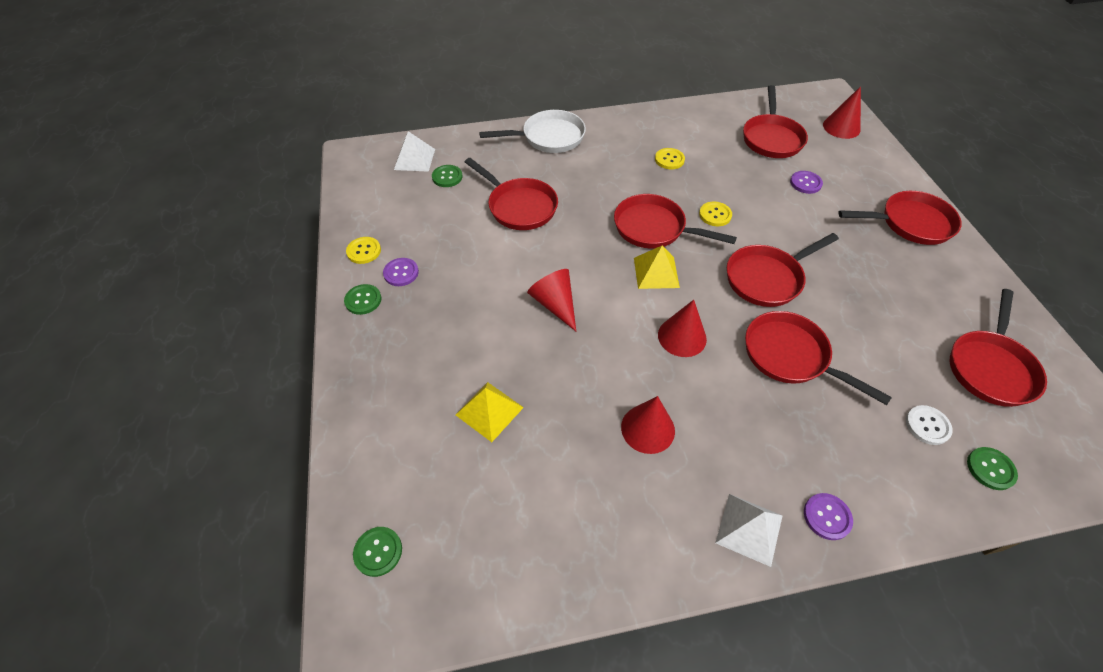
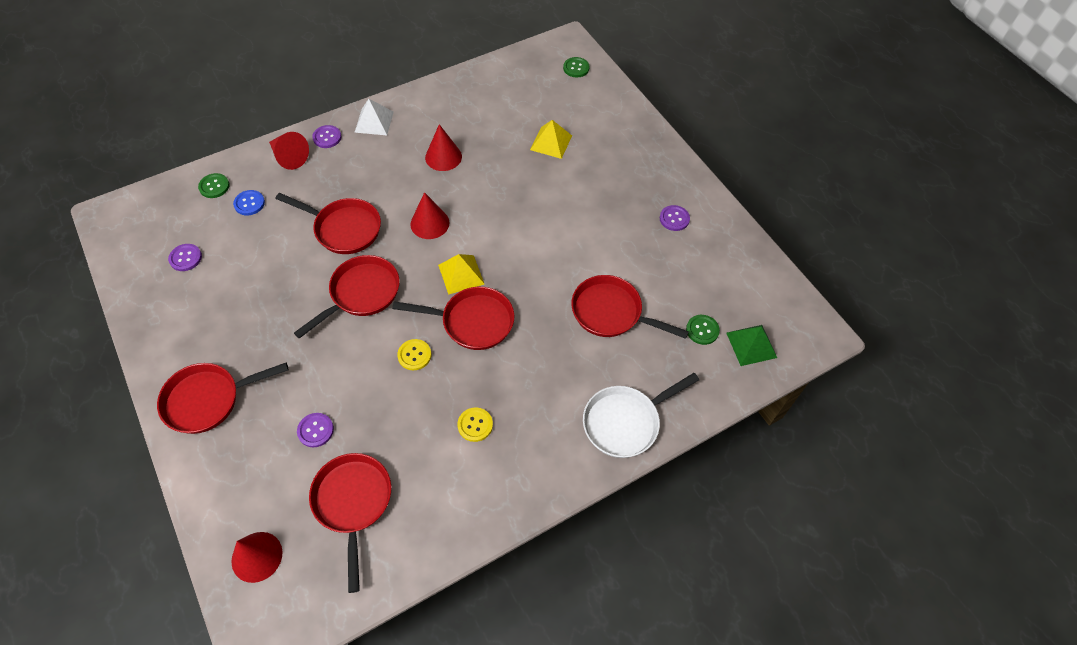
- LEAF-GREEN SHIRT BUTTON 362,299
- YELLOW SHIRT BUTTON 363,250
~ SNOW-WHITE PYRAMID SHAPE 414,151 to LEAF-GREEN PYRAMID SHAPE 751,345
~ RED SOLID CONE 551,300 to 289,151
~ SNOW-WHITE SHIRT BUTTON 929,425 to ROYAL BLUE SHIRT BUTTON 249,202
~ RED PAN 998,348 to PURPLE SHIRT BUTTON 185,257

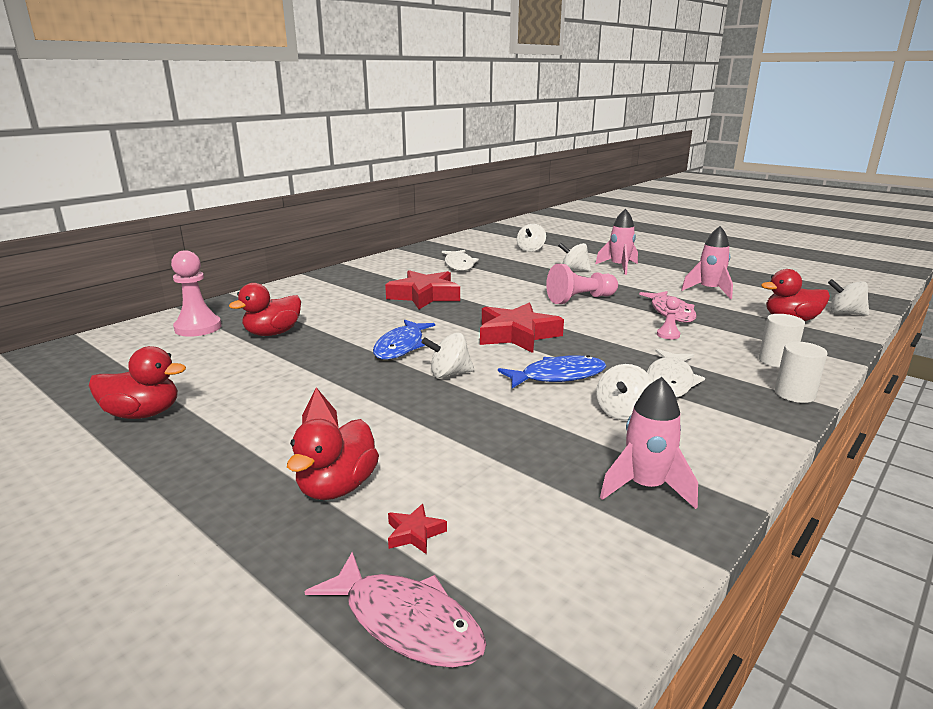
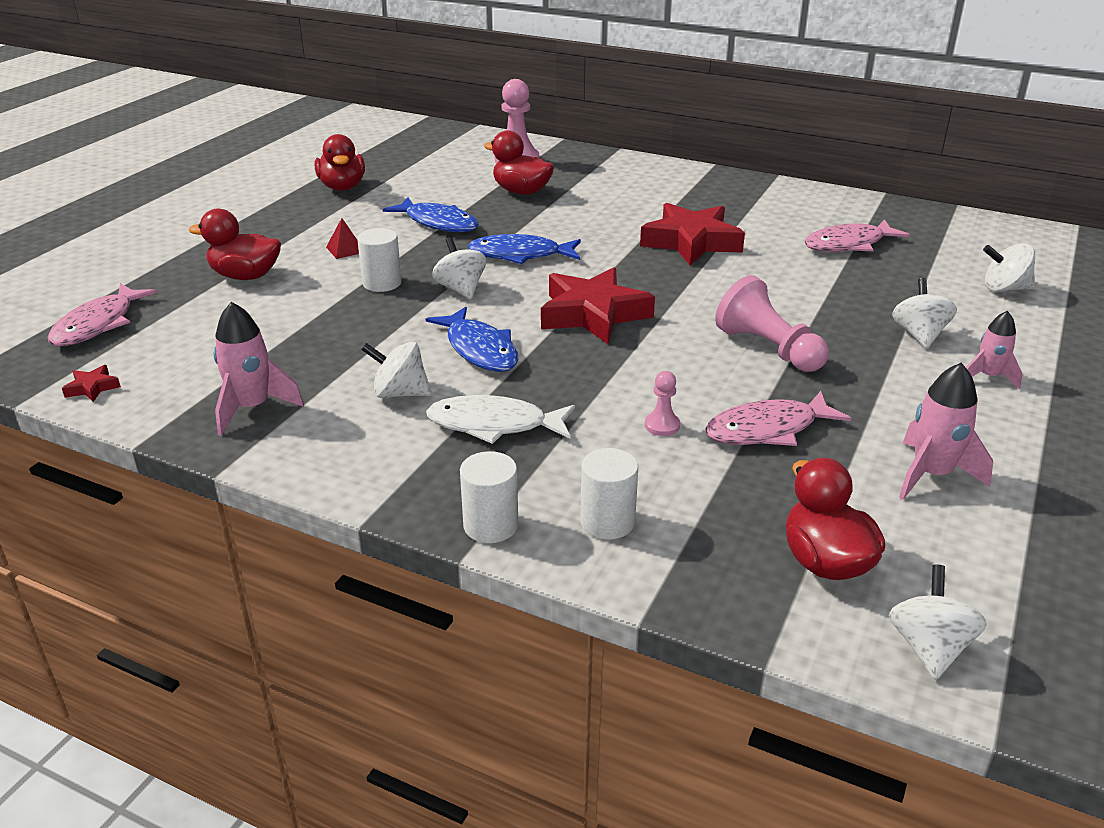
~ RED STAR SHAPE 417,529 to 91,383
~ SNOW-WHITE TOY FISH 460,260 to ROSY TOY FISH 857,235
~ ROSY ROCKET 616,242 = 994,350 x0.66
+ SNOW-WHITE CYLINDER SHAPE 379,260
+ ROYAL BLUE TOY FISH 430,214

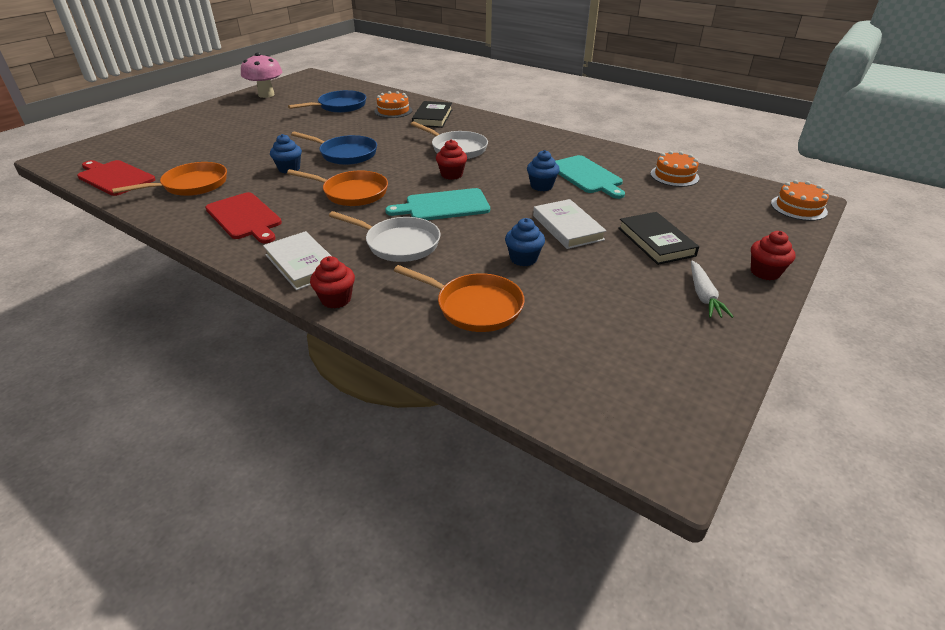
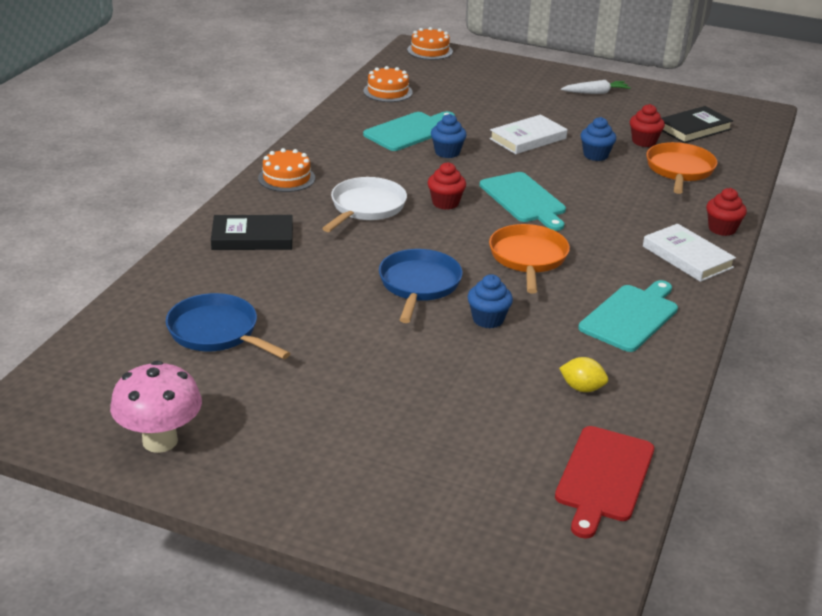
~ ORANGE-COLOURED PAN 169,179 to YELLOW TOY LEMON 583,374
~ RED CUTTING BOARD 243,217 to TEAL CUTTING BOARD 628,316
~ SNOW-WHITE HARDCOVER 297,260 = 689,253 75 degrees counterclockwise
- SNOW-WHITE PAN 384,236
~ ORANGE-COLOURED GATEAU 393,104 to 286,170
~ JET-BLACK HARDCOVER 658,238 to 697,124
~ RED MUFFIN 773,255 to 647,125

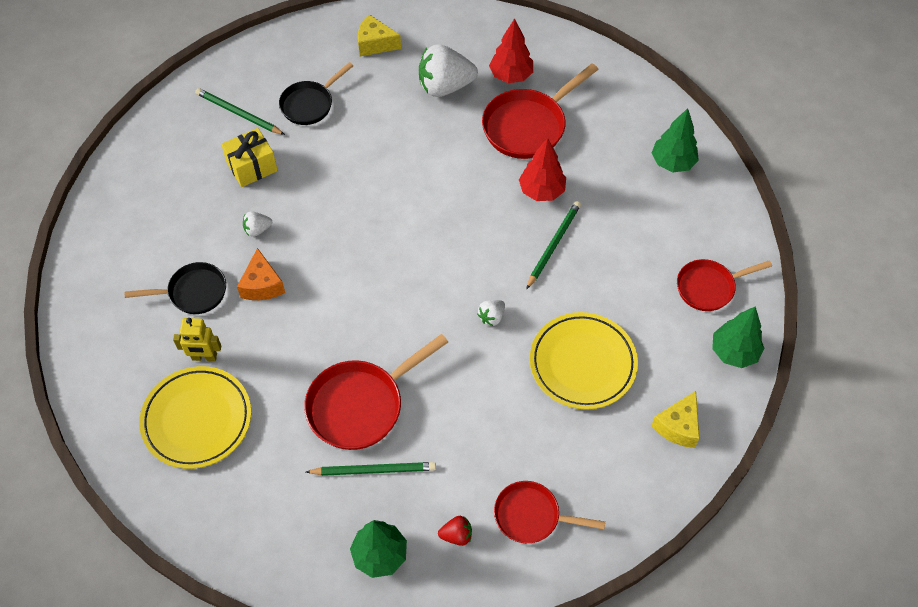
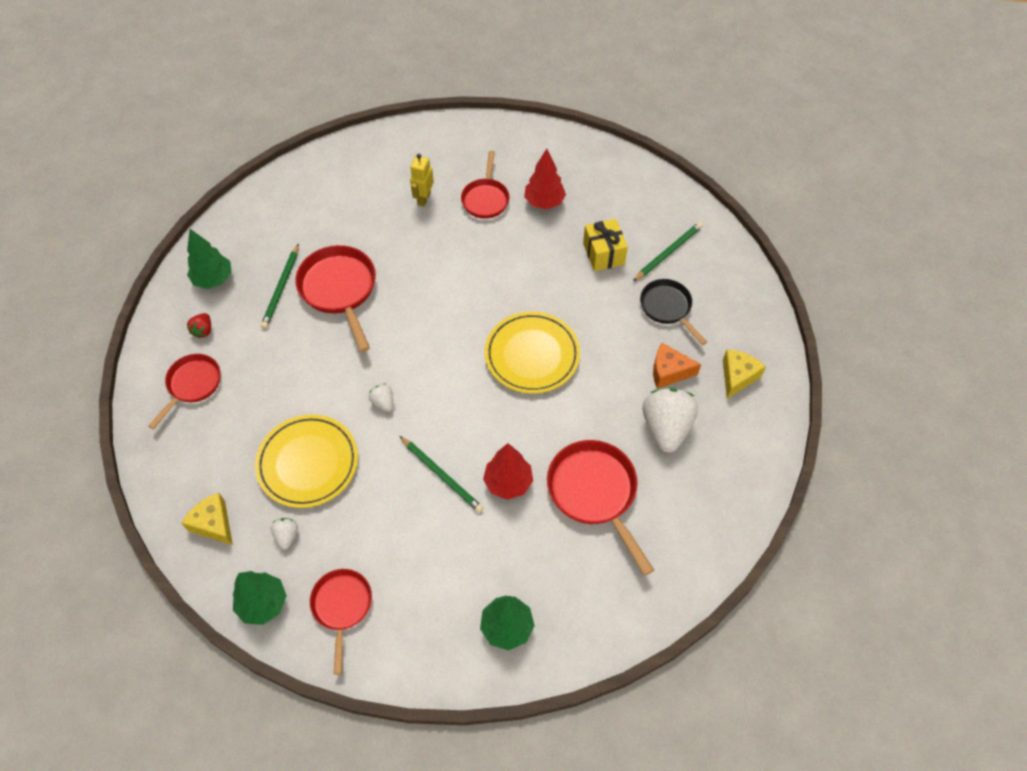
~ JET-BLACK PAN 175,288 to RED PAN 485,185
~ YELLOW FLAT DISH 195,417 to 532,352
~ ORANGE-COLOURED CHEESE WEDGE 261,274 to 677,366
~ SNOW-WHITE TOY STRAWBERRY 257,224 to 284,534
~ RED TREE 511,50 to 545,179

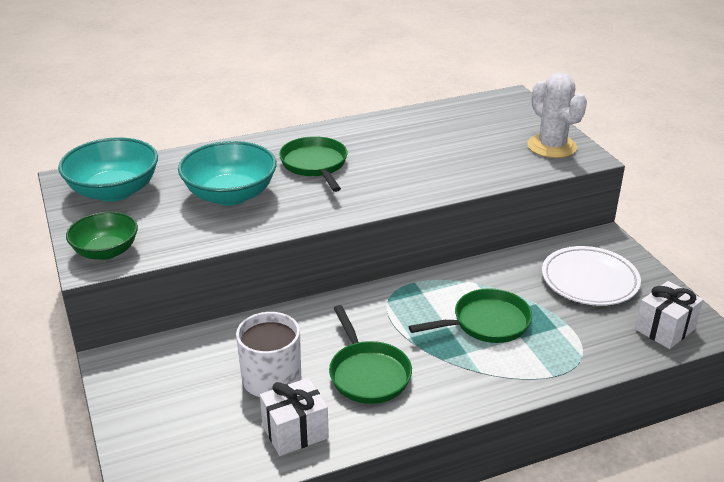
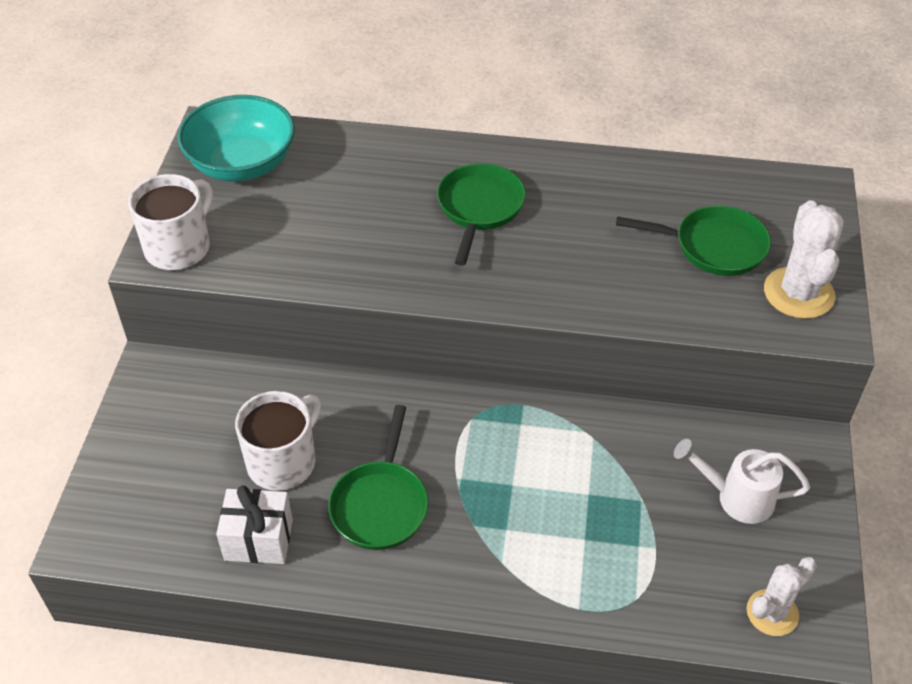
~ LEAF-GREEN SERVING BOWL 102,236 to SNOW-WHITE MUG 170,222
- TEAL SERVING BOWL 227,173
~ LEAF-GREEN PAN 470,315 to 693,240
~ SNOW-WHITE FLAT DISH 591,276 to SNOW-WHITE SPRINKLING CAN 742,481
~ SNOW-WHITE GIFT 669,315 to SNOW-WHITE CACTUS 782,596

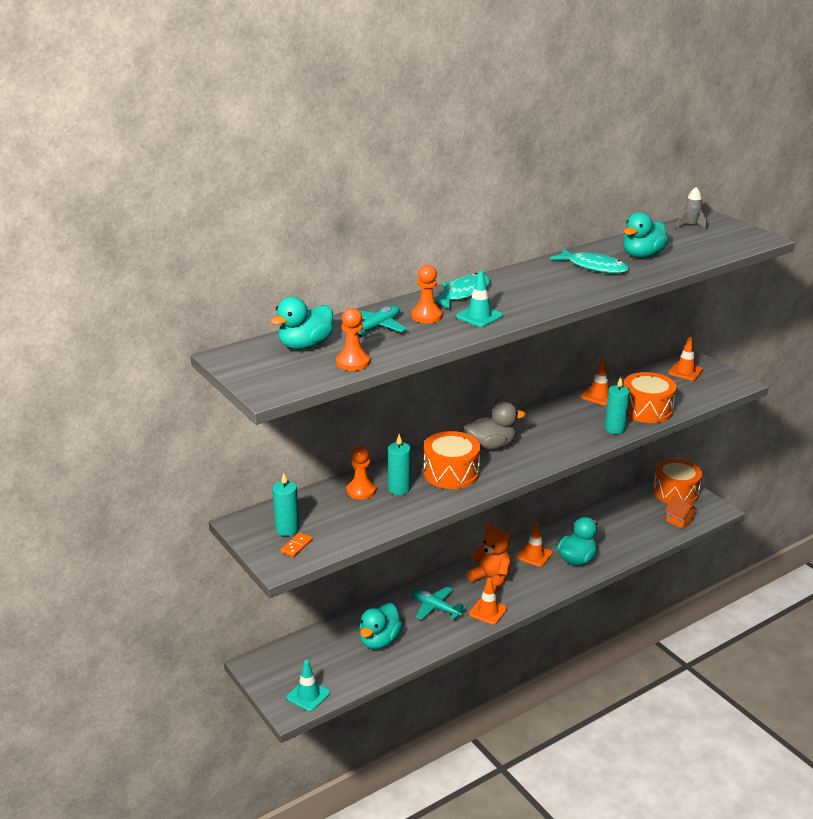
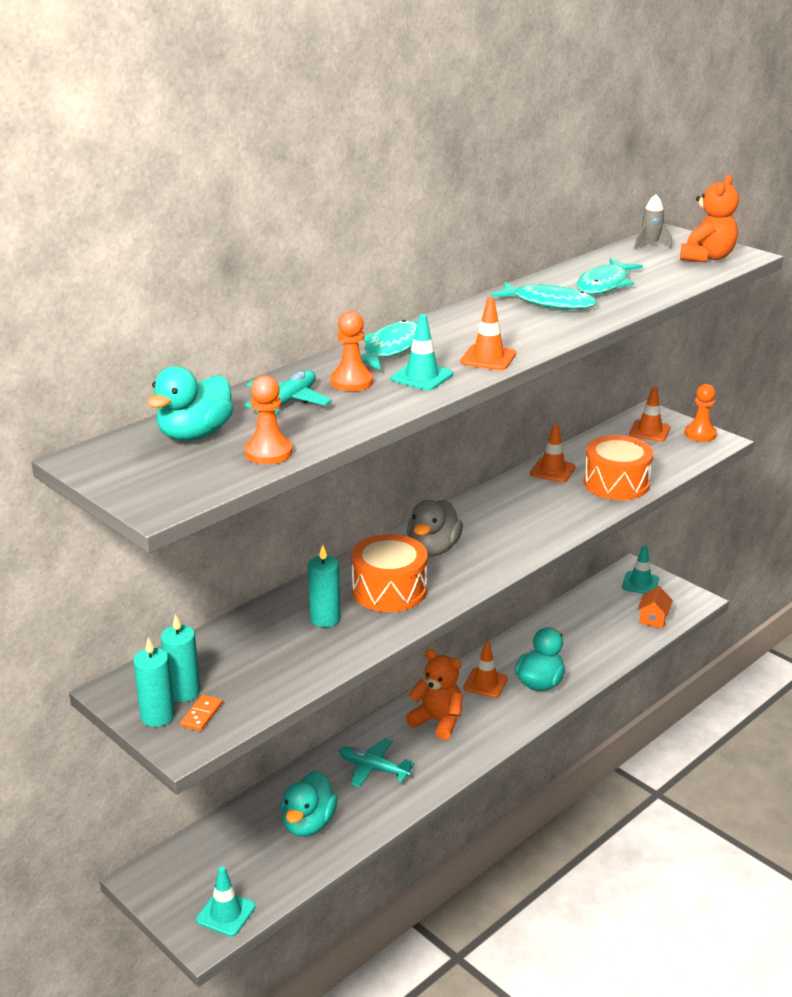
~ ORANGE-COLOURED CHESS PAWN 361,473 to 700,413
~ GRAY TOY DUCK 495,426 = 435,528 135 degrees clockwise
~ ORANGE-COLOURED TRAFFIC CONE 488,601 to 488,333
~ TEAL WAX CANDLE 617,405 to 154,682
~ TEAL TOY DUCK 646,235 to TEAL TOY FISH 610,276
~ ORANGE-COLOURED DRUM 677,481 to TEAL TRAFFIC CONE 640,569
~ ORANGE-COLOURED TOY HOUSE 681,512 = 655,607 75 degrees clockwise
+ ORANGE-COLOURED TEDDY 709,218

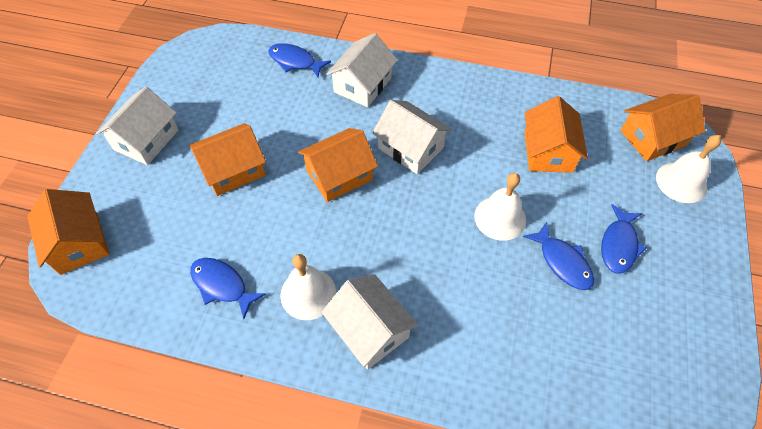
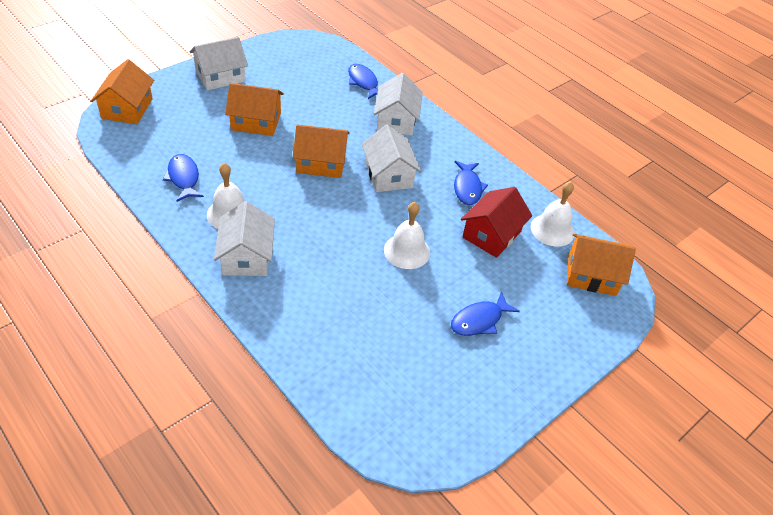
~ SNOW-WHITE TOY HOUSE 362,70 = 398,104 60 degrees counterclockwise
~ ROYAL BLUE TOY FISH 558,256 to 471,183
~ ORANGE-COLOURED TOY HOUSE 556,134 to RED TOY HOUSE 496,222
~ SNOW-WHITE SCHOOL BELL 688,169 to 553,214

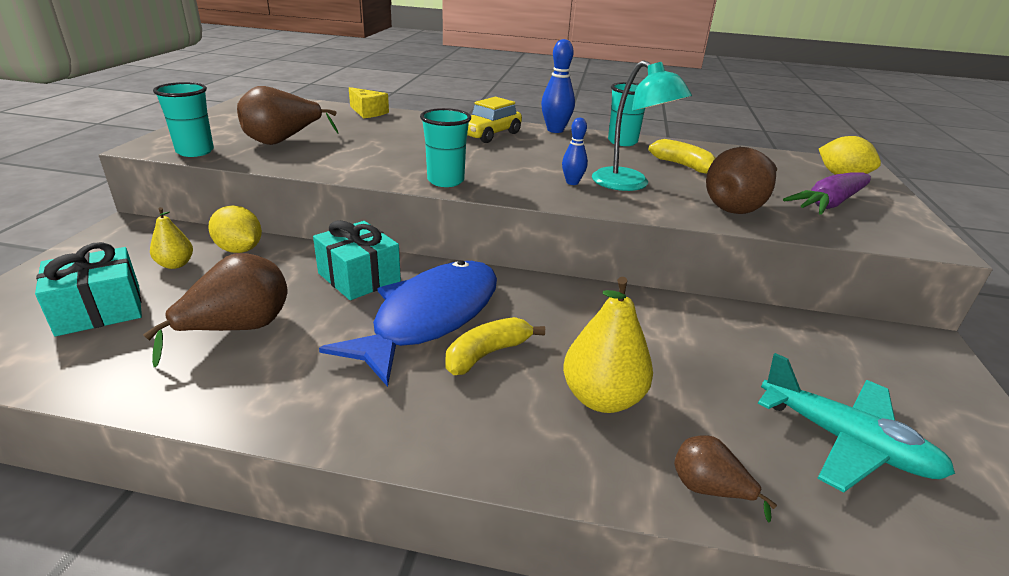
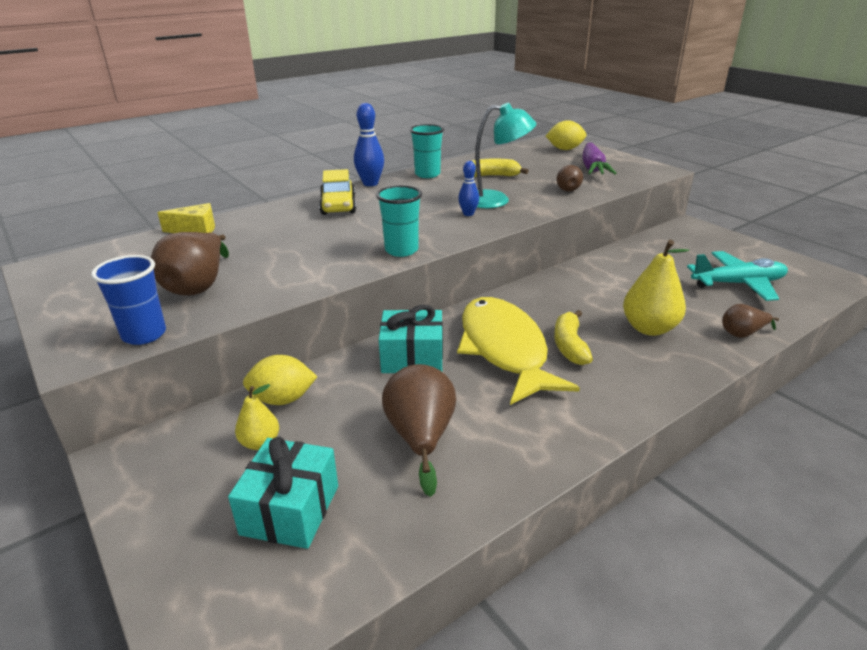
~ TEAL CUP 183,119 to ROYAL BLUE CUP 128,300
~ ROYAL BLUE TOY FISH 408,323 to YELLOW TOY FISH 518,351
~ DARK BROWN TOY PEAR 741,180 = 570,178 x0.57

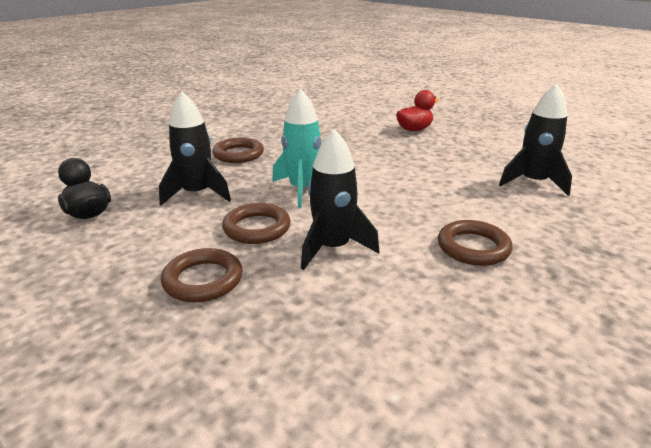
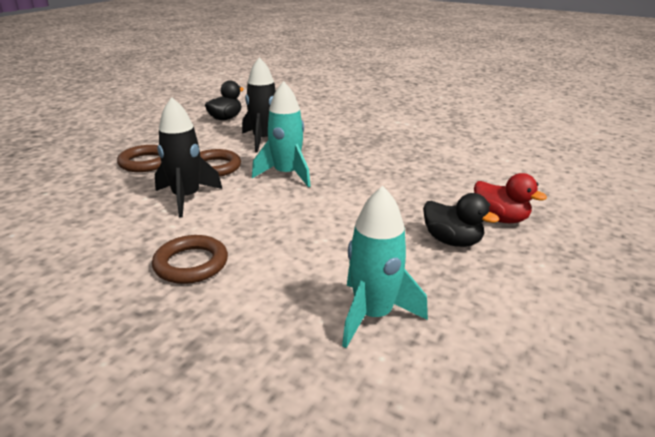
- DARK BROWN TORUS 238,150
~ JET-BLACK ROCKET 535,140 to TEAL ROCKET 385,267
+ JET-BLACK TOY DUCK 461,220

